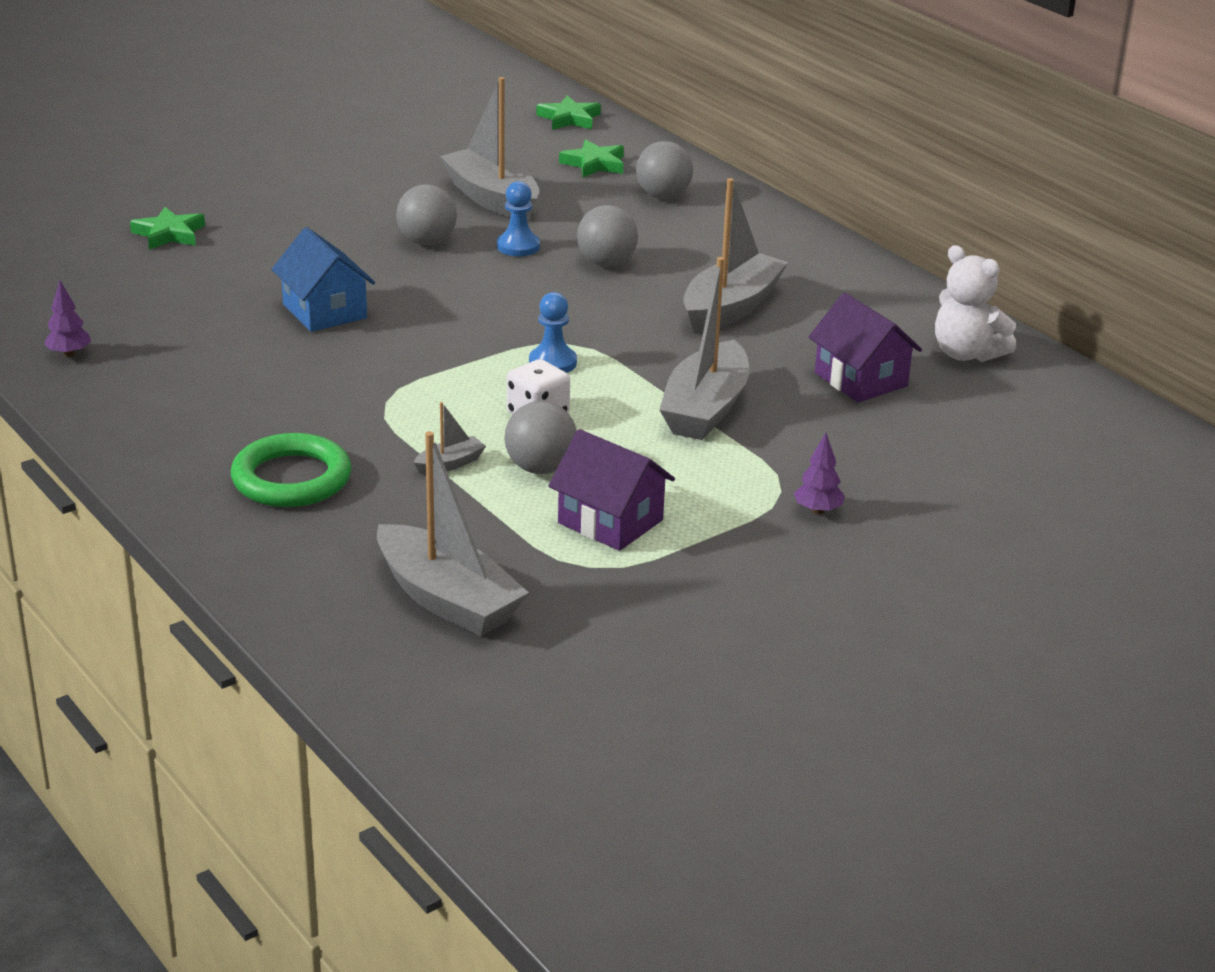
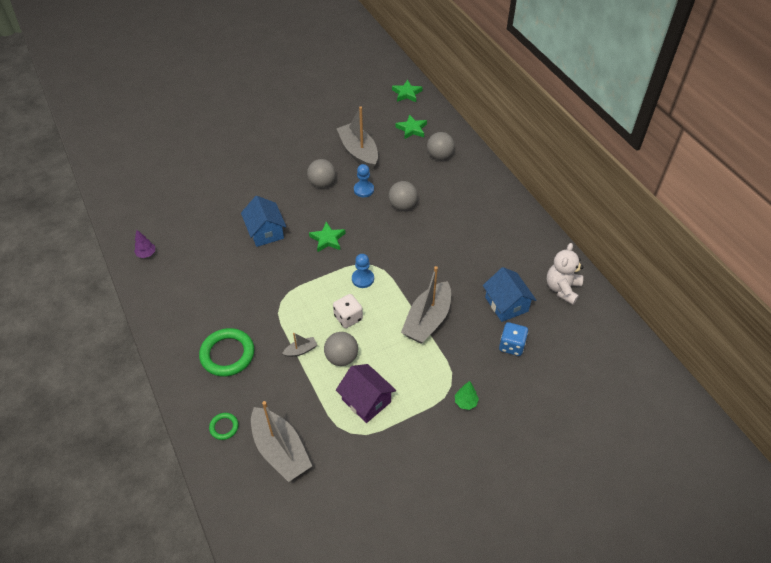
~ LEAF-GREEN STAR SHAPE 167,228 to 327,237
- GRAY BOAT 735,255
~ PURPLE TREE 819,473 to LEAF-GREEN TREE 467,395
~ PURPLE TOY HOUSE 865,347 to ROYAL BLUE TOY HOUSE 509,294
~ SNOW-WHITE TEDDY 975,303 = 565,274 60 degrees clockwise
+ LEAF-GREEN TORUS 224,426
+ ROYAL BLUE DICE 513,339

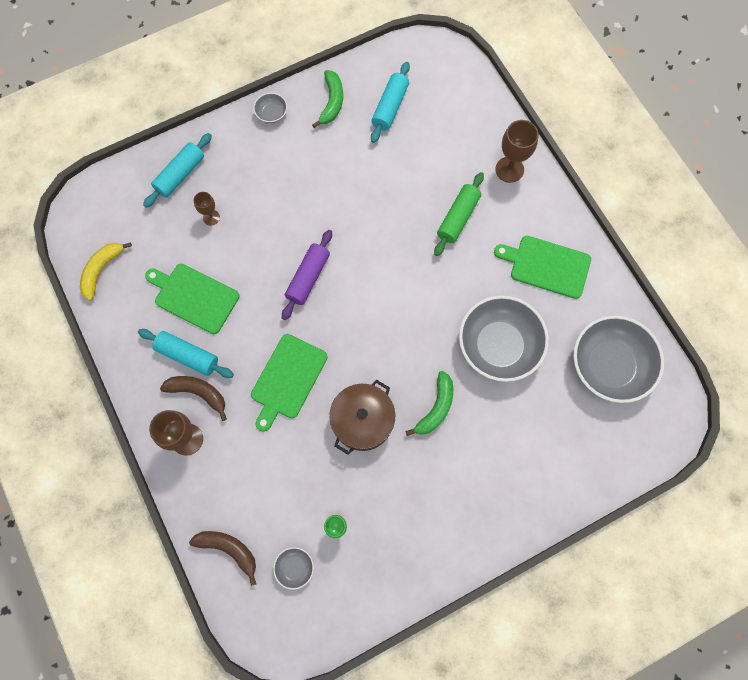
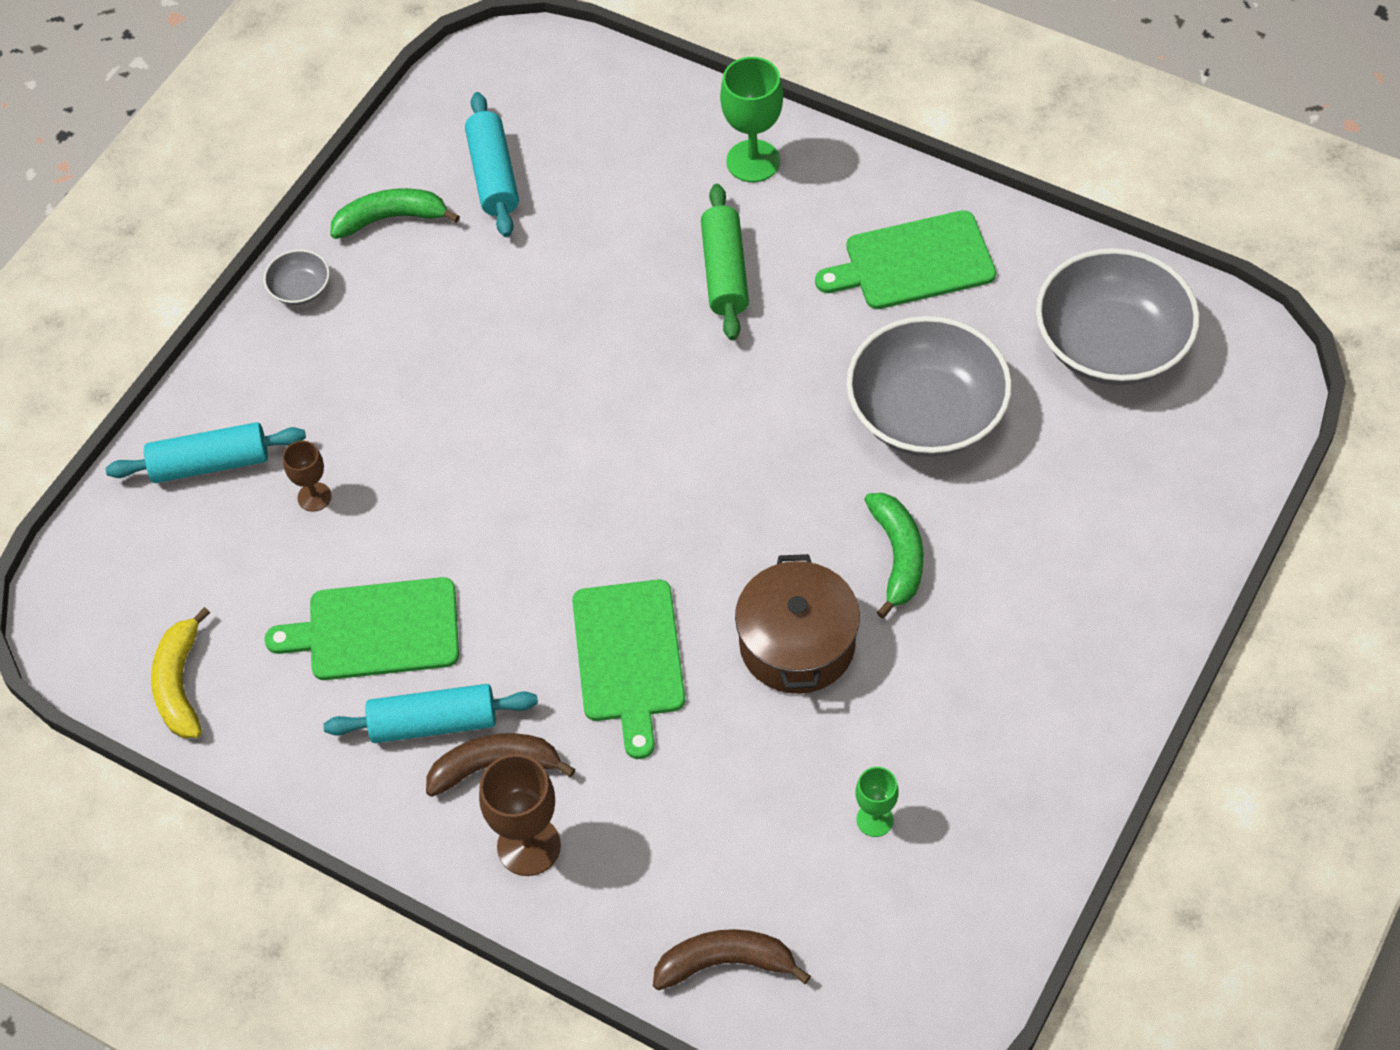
~ TEAL PASTRY ROLLER 177,170 = 206,452 75 degrees clockwise
- GRAY SERVING BOWL 293,568
- PURPLE PASTRY ROLLER 307,275
~ LEAF-GREEN BANANA FRUIT 327,99 = 395,213 75 degrees counterclockwise
~ DARK BROWN GOBLET 517,151 to LEAF-GREEN GOBLET 751,119

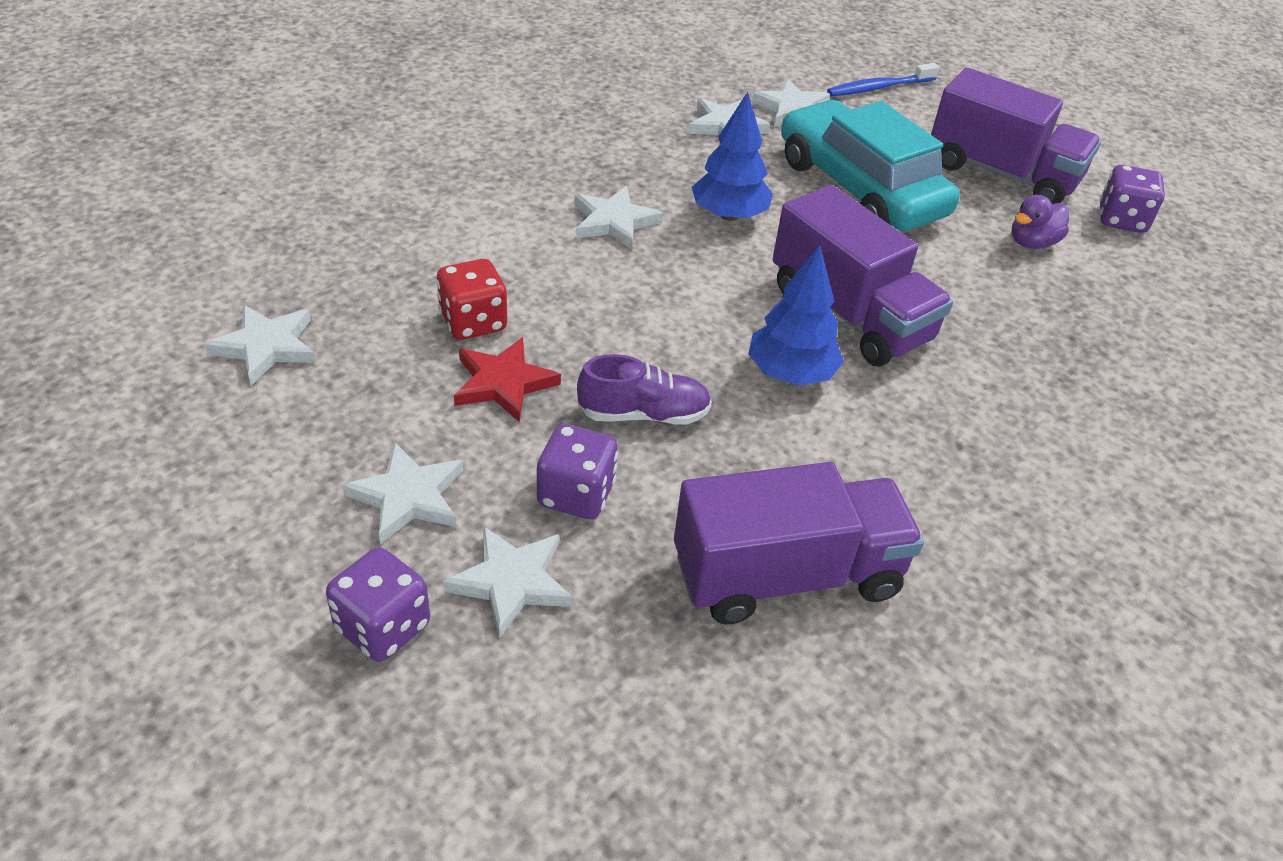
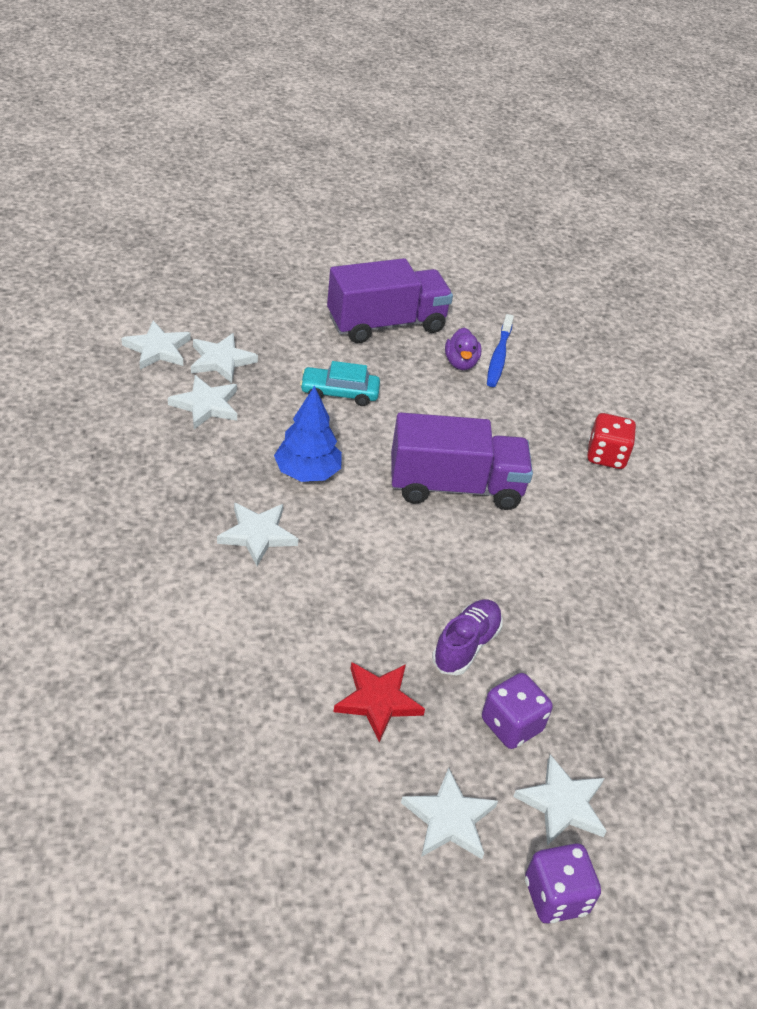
~ SNOW-WHITE STAR SHAPE 260,345 to 156,345
~ RED DICE 471,299 to 611,441
- PURPLE TOY TRUCK 799,543
- ROYAL BLUE TREE 796,315
~ TEAL AUTOMOBILE 870,165 = 340,383 x0.49
~ ROYAL BLUE TOOTHBRUSH 883,79 to 500,350
- PURPLE DICE 1132,199

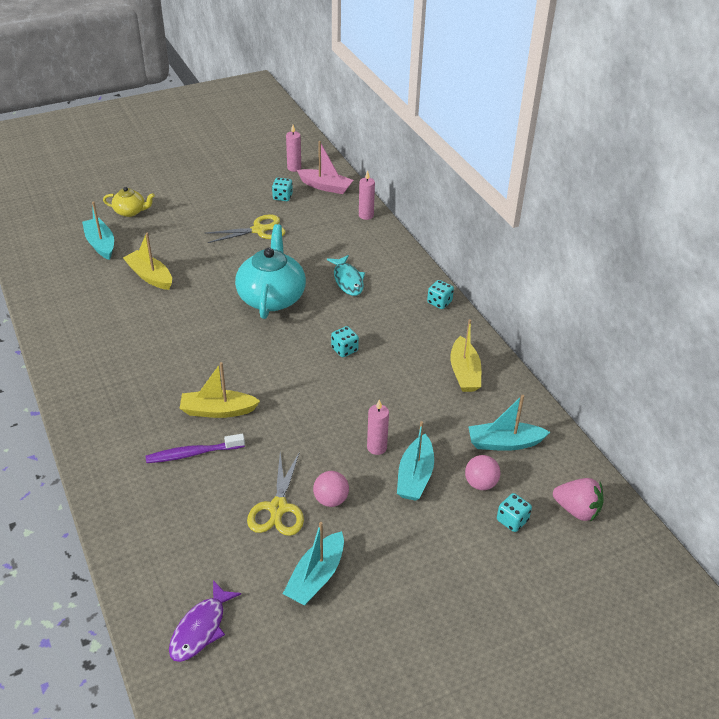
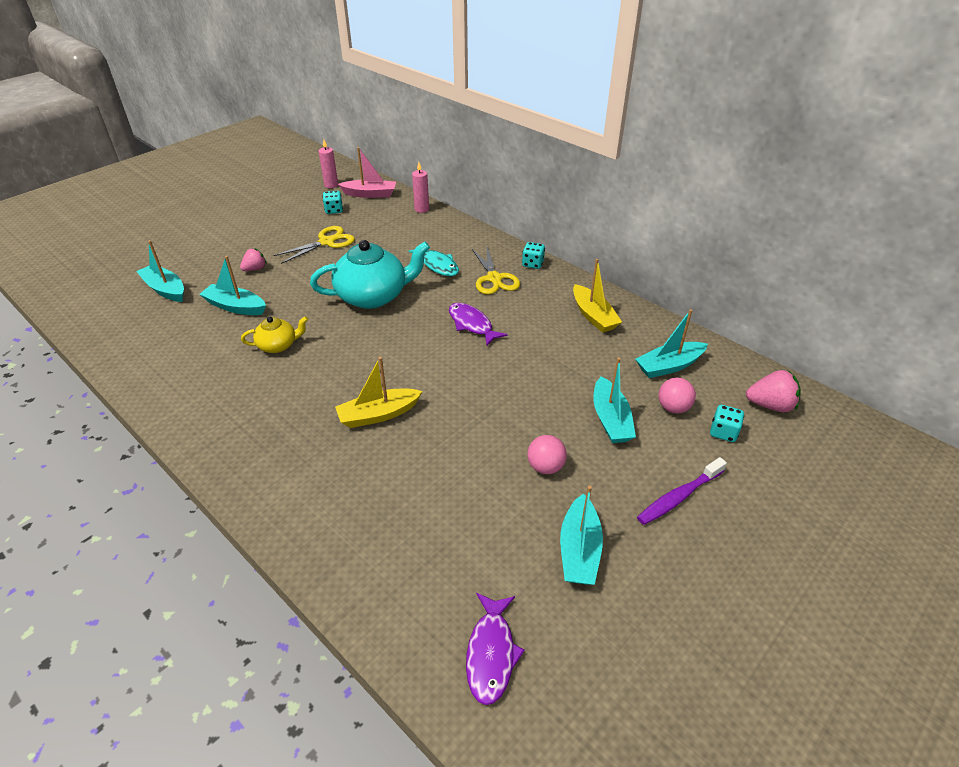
~ YELLOW TEAPOT 129,202 to 274,334
~ YELLOW BOAT 147,261 to TEAL BOAT 232,285
~ PURPLE TOOTHBRUSH 195,448 to 682,491
~ TEAL TEAPOT 270,271 = 370,274 90 degrees clockwise
~ YELLOW PAIR OF SCISSORS 275,494 to 496,271
~ TEAL DICE 345,341 to PURPLE TOY FISH 478,324
- ROSY WAX CANDLE 378,427
+ ROSY TOY STRAWBERRY 253,259

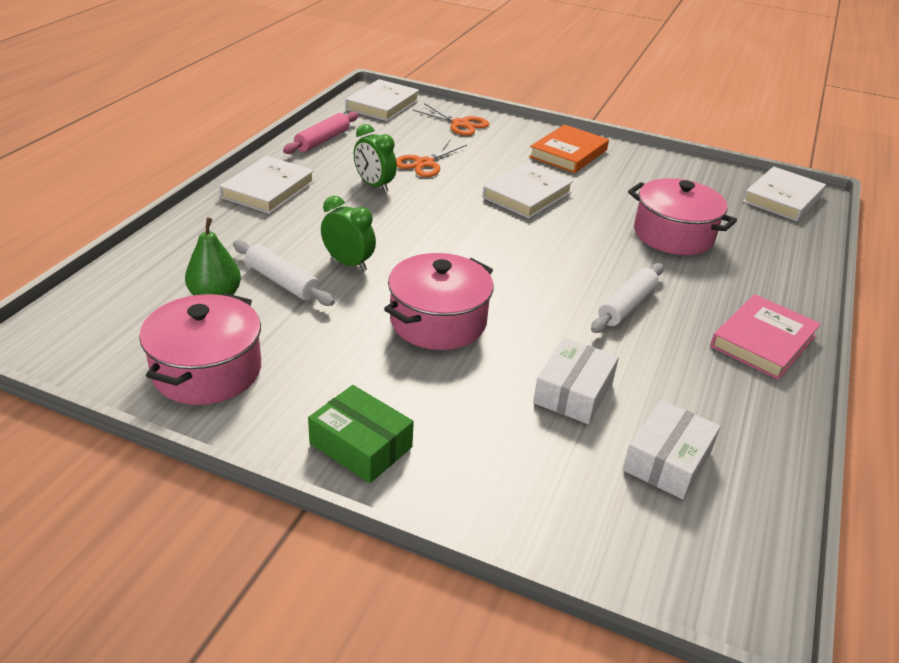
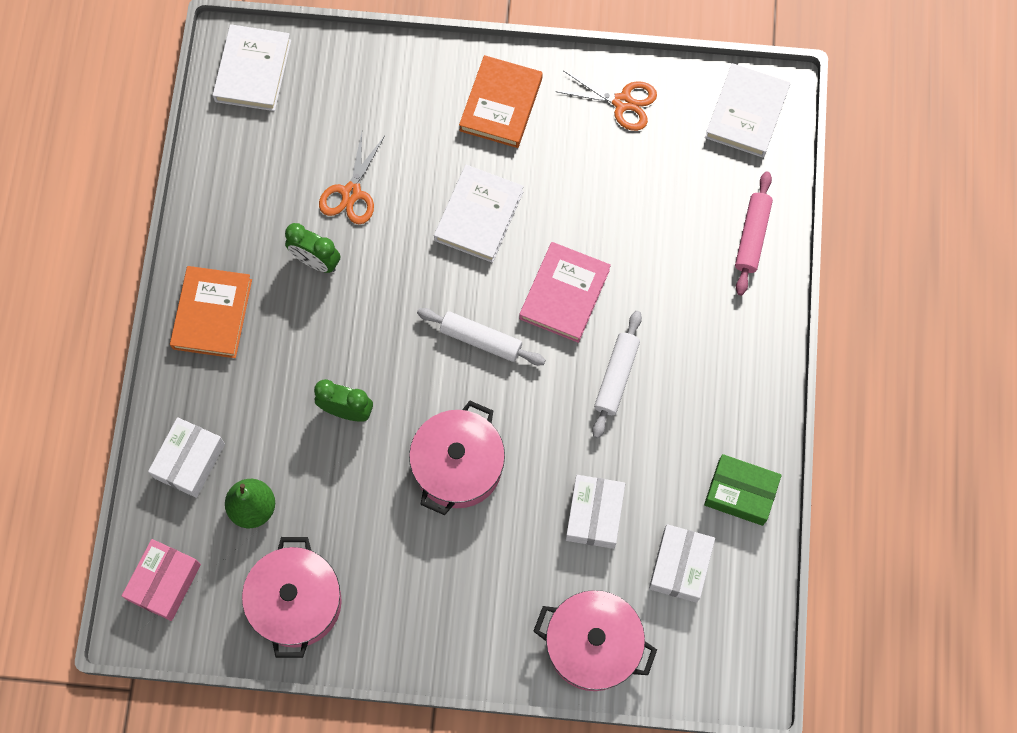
~ SNOW-WHITE HARDCOVER 267,185 to ORANGE-COLOURED HARDCOVER 211,312
~ SNOW-WHITE PASTRY ROLLER 284,273 to 481,337
~ ROSY PASTRY ROLLER 320,133 to 754,233
~ LEAF-GREEN BOX 361,434 to 743,490
~ ORANGE-COLOURED PAIR OF SCISSORS 451,119 to 606,101
~ ROSY STOCKPOT 682,216 to 595,640
~ ROSY HARDCOVER 765,337 to 565,292
+ ROSY BOX 161,580
+ SNOW-WHITE BOX 186,457

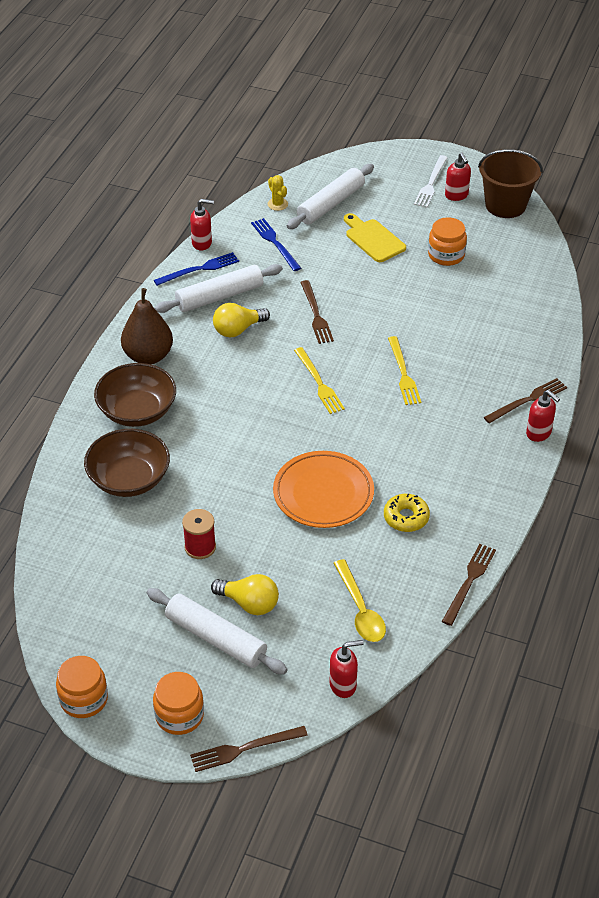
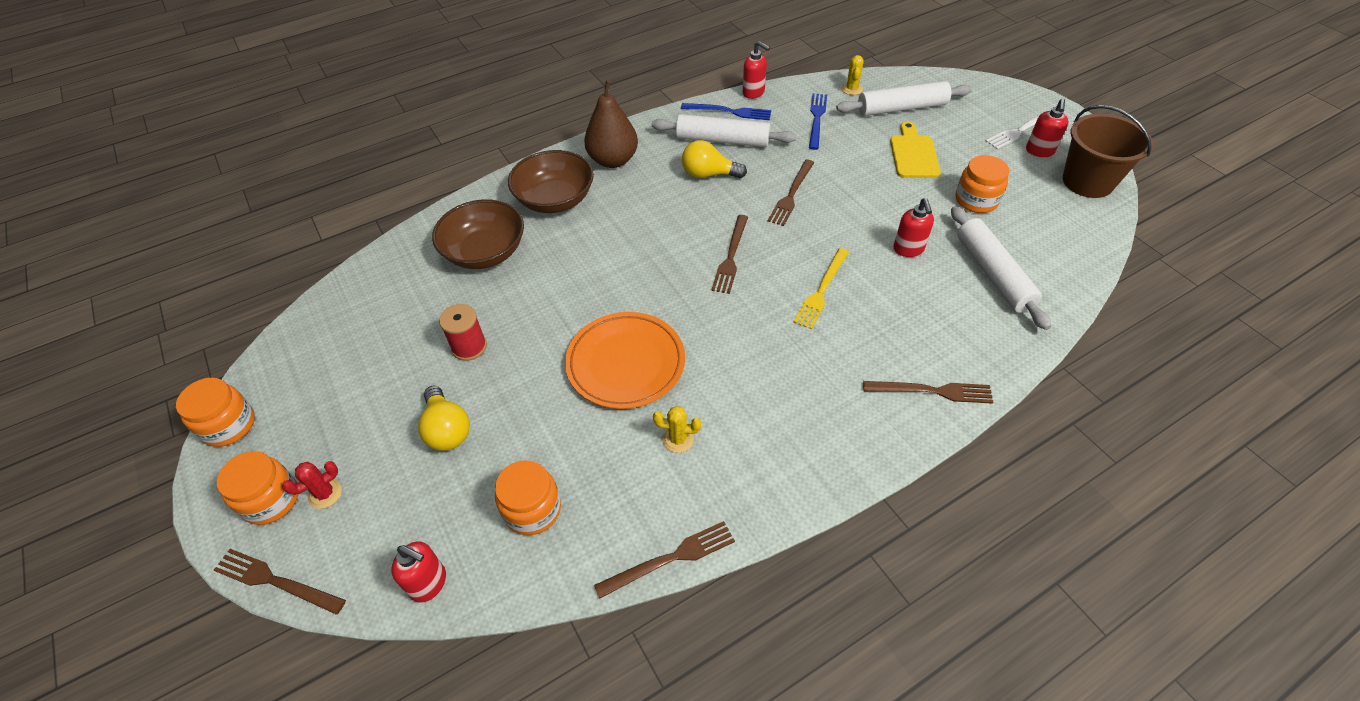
~ SNOW-WHITE PASTRY ROLLER 217,631 to 1001,268
~ YELLOW TABLE FORK 319,380 to DARK BROWN TABLE FORK 729,254
~ YELLOW TEASPOON 359,600 to ORANGE-COLOURED JAR 528,497
~ YELLOW GLAZED DONUT 407,513 to YELLOW CACTUS 677,429
~ RED SOAP DISPENSER 543,416 to 913,227
+ RED CACTUS 312,485

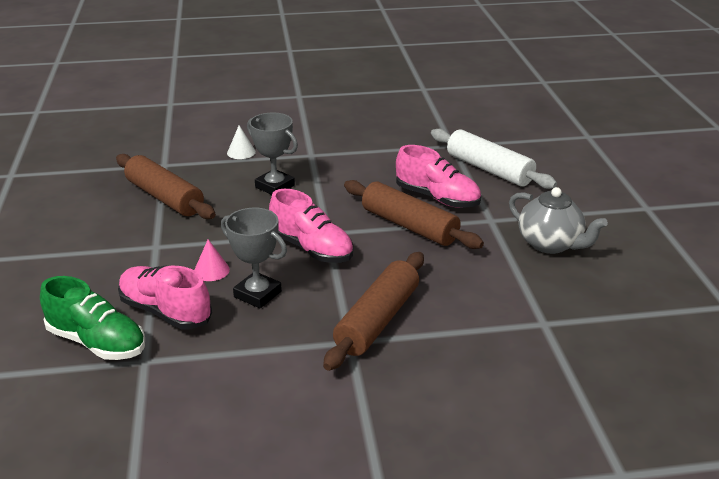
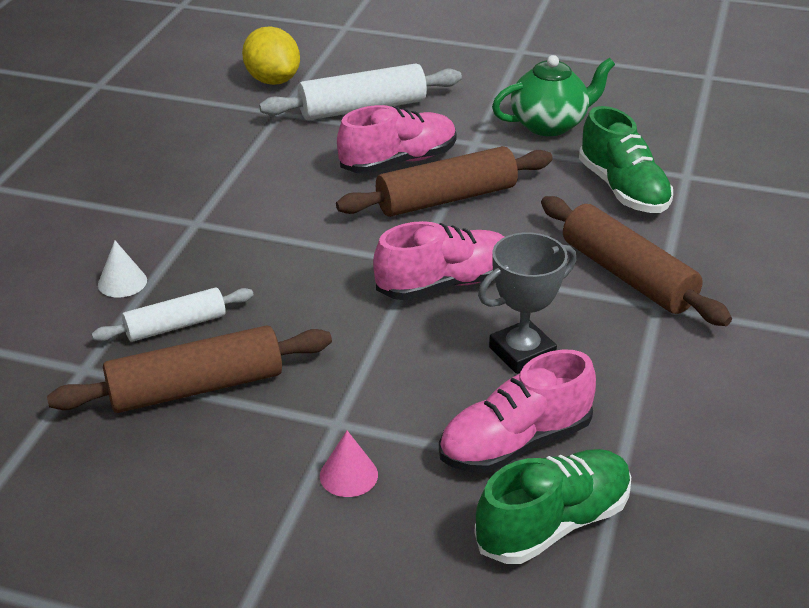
~ ROSY SOLID CONE 212,260 to 349,464
- GRAY AWARD CUP 272,154
~ GRAY TEAPOT 558,220 to LEAF-GREEN TEAPOT 553,95
+ SNOW-WHITE PASTRY ROLLER 173,314
+ YELLOW TOY LEMON 271,55
+ LEAF-GREEN SNEAKER 626,159

